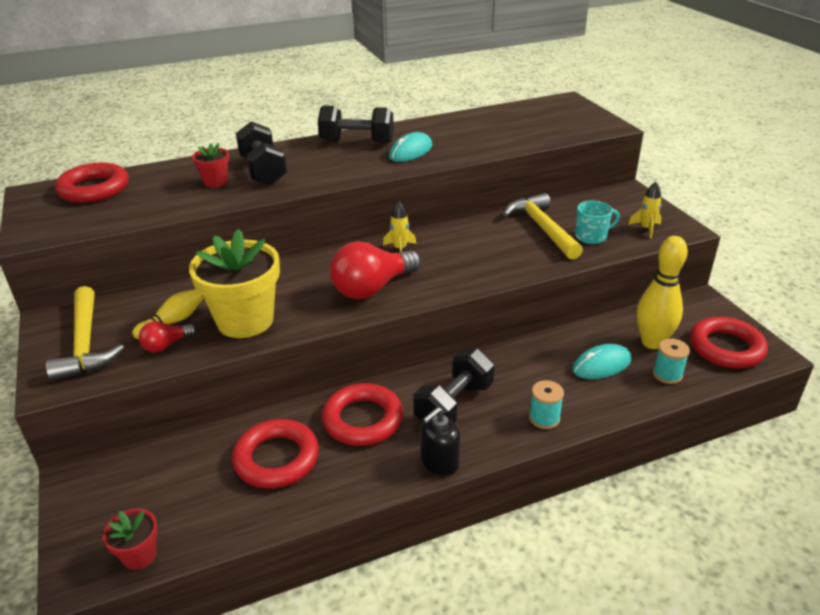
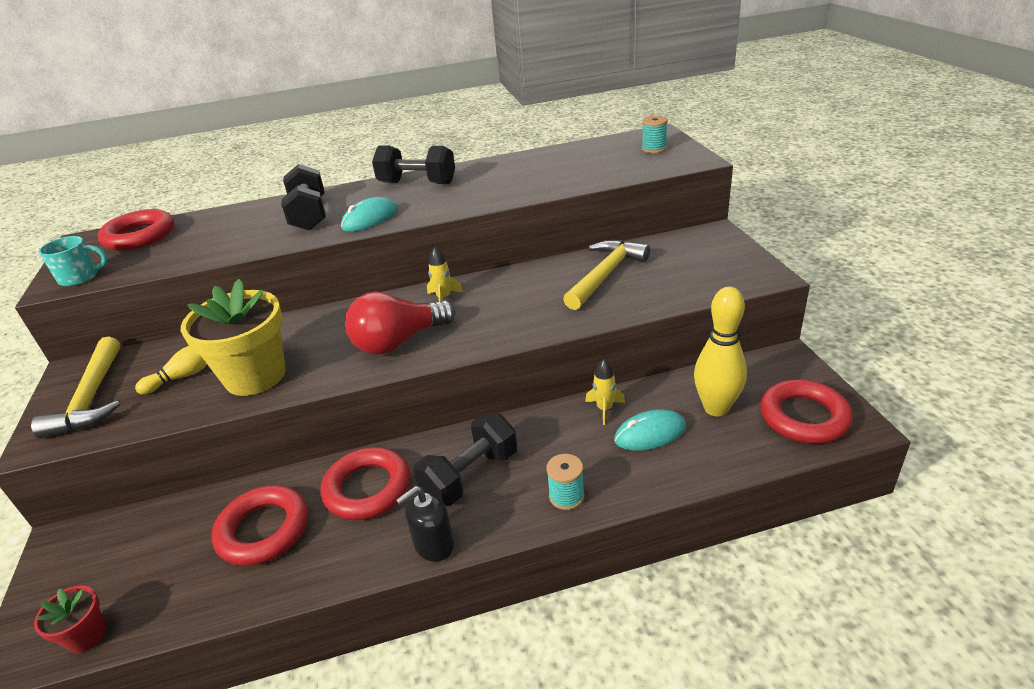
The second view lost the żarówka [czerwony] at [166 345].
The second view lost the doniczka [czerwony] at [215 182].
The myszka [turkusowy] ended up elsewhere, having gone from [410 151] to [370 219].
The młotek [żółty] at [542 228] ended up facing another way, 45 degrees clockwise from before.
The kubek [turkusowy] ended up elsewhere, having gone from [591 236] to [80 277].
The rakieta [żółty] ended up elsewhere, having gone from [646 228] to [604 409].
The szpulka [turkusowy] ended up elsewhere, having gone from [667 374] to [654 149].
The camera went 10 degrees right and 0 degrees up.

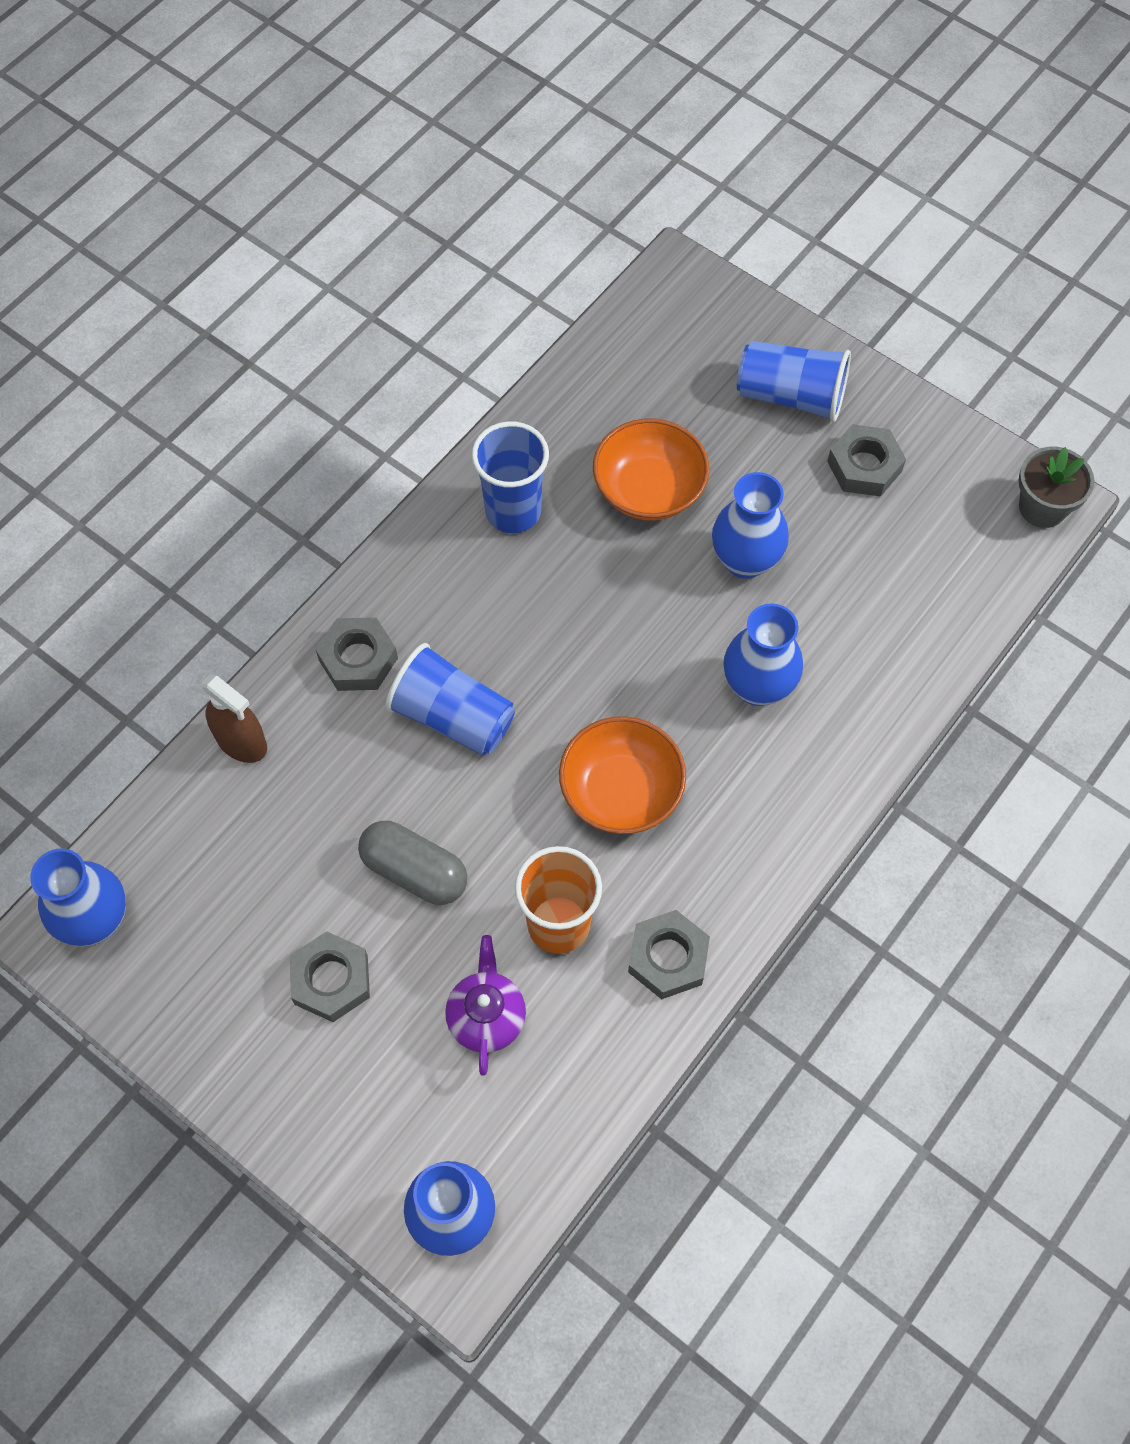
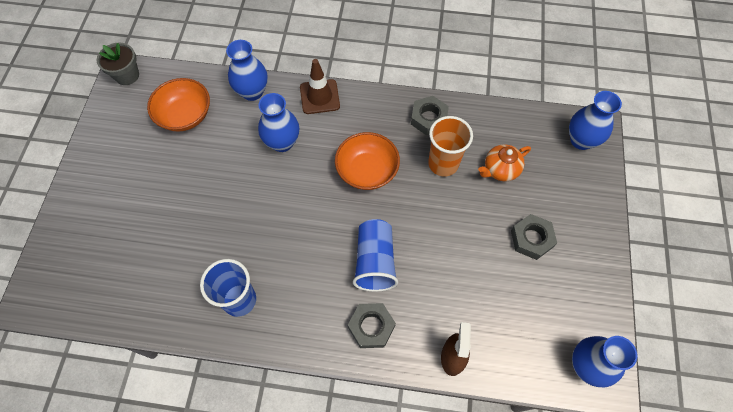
The second view lost the kapsułka [szary] at [414 871].
What was the imbryk [fioletowy] at [486 1016] turned into the imbryk [pomarańczowy] at [500 170].
The miska [pomarańczowy] ended up elsewhere, having gone from [649 489] to [185 115].
The wazon [niebieski] ended up elsewhere, having gone from [745 560] to [252 92].
The second view lost the szklanka [niebieski] at [791 396].
The second view lost the nakrętka [szary] at [864 466].
The second view gained the pachołek [brązowy] at [319 97].
The camera went 120 degrees left and 0 degrees up.

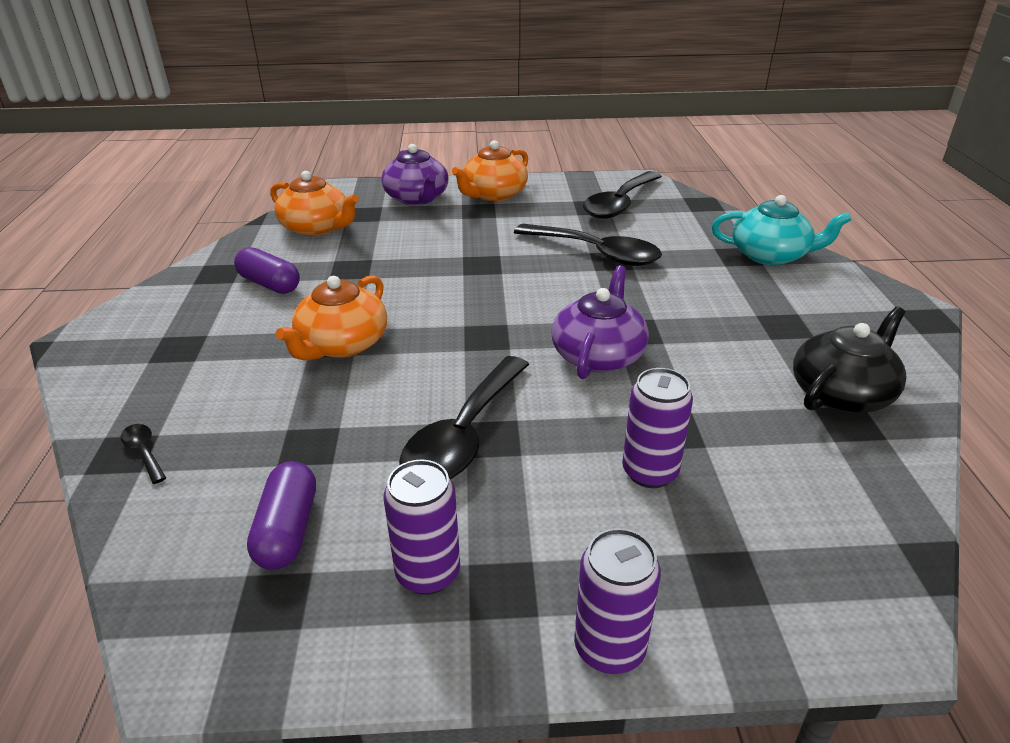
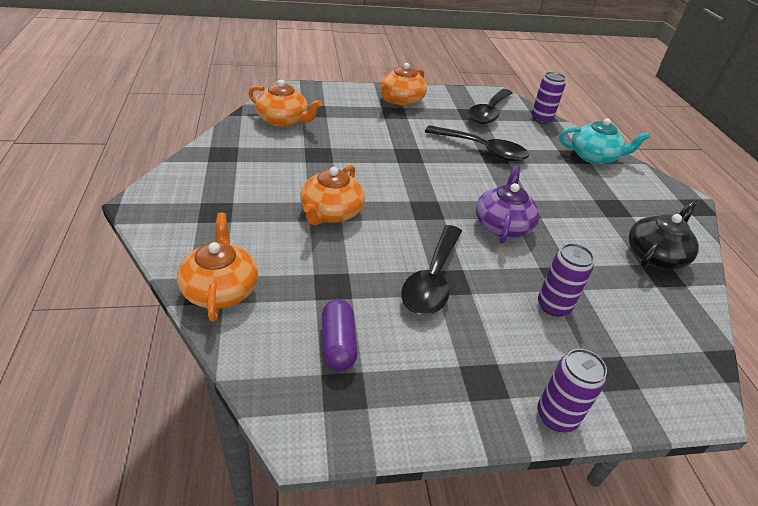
Where the łyżka [czarny] stood at [144 452], the imbryk [pomarańczowy] came to stand at [220 289].
The second view lost the kapsułka [fioletowy] at [269 284].
The second view lost the imbryk [fioletowy] at [417 198].
The puszka [fioletowy] ended up elsewhere, having gone from [428 573] to [541 119].
The camera went 10 degrees left and 5 degrees up.

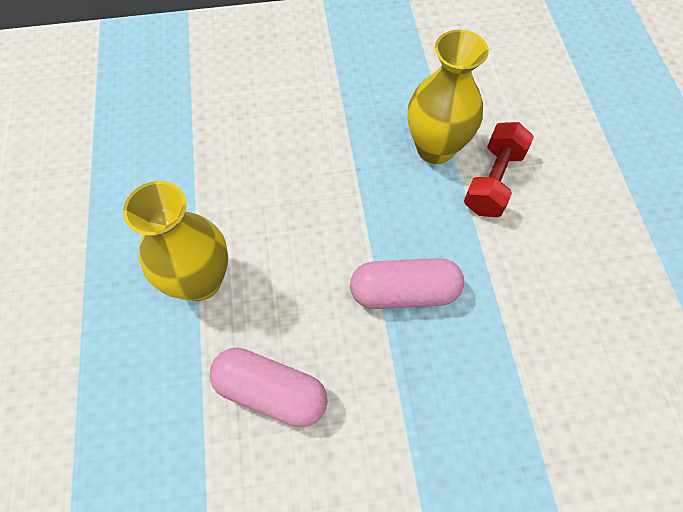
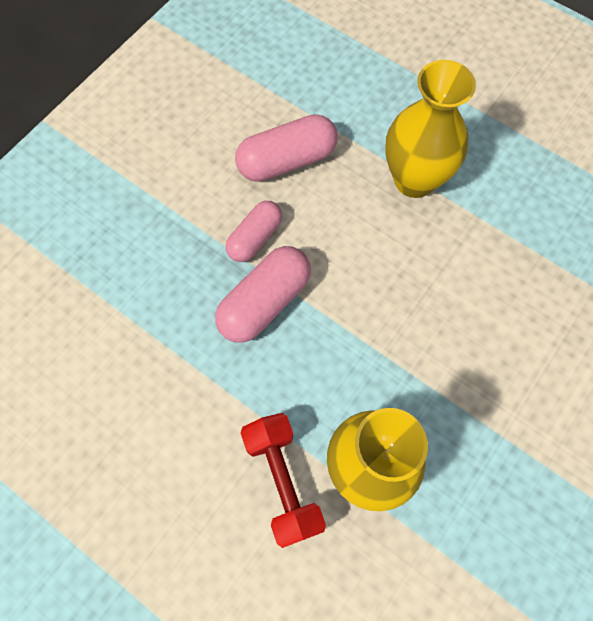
The second view gained the kapsułka [różowy] at [255 238].
The camera went 135 degrees right and 5 degrees up.

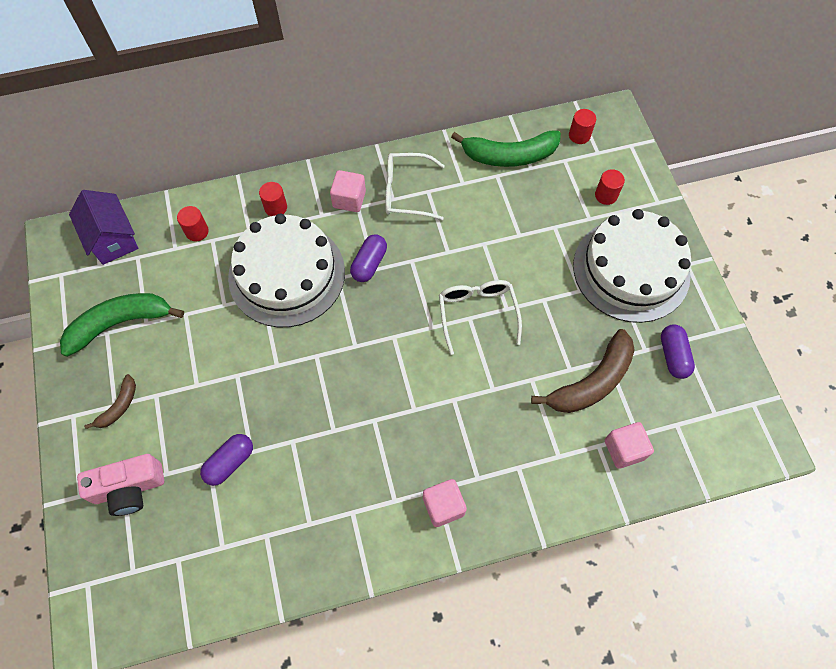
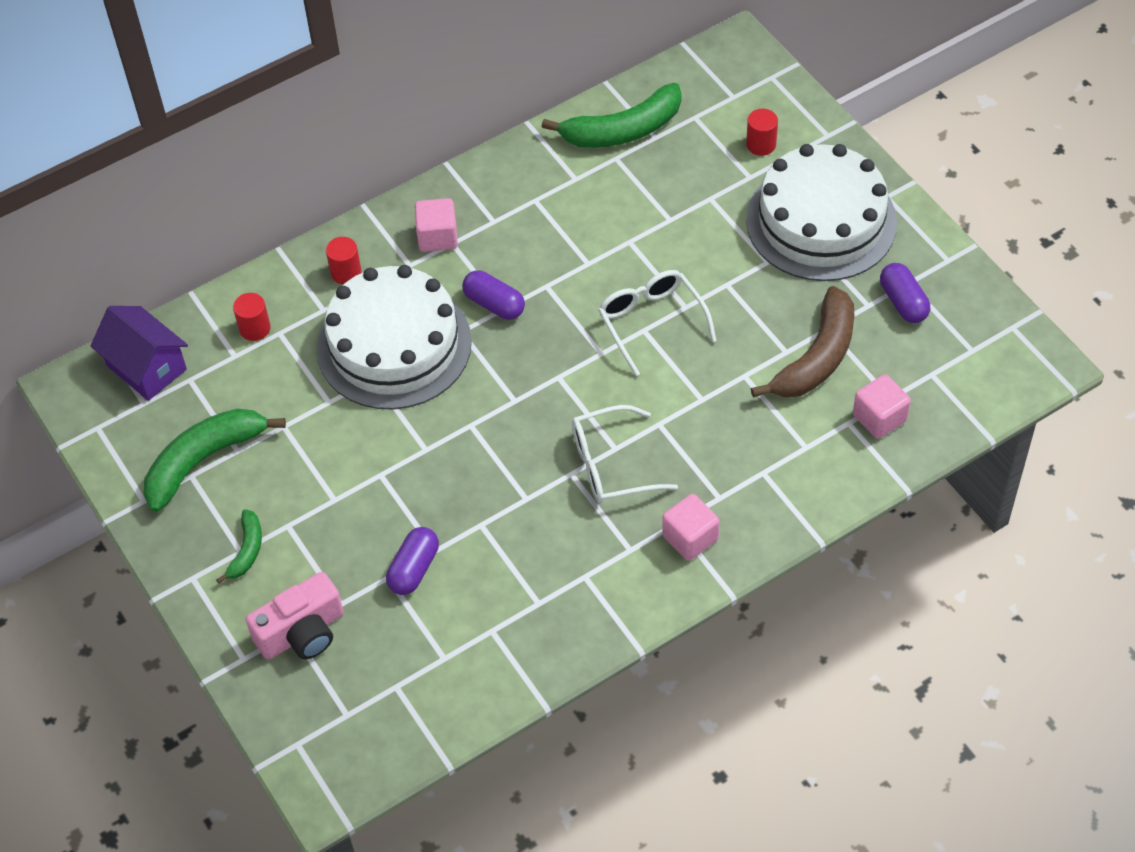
What was the banan [brązowy] at [119 406] turned into the banan [zielony] at [247 550].
The kapsułka [fioletowy] at [369 264] ended up facing another way, 60 degrees counterclockwise from before.
The okulary [biały] ended up elsewhere, having gone from [406 192] to [611 465].
The second view lost the walec [czerwony] at [579 135].
The camera went 15 degrees left and 10 degrees down.

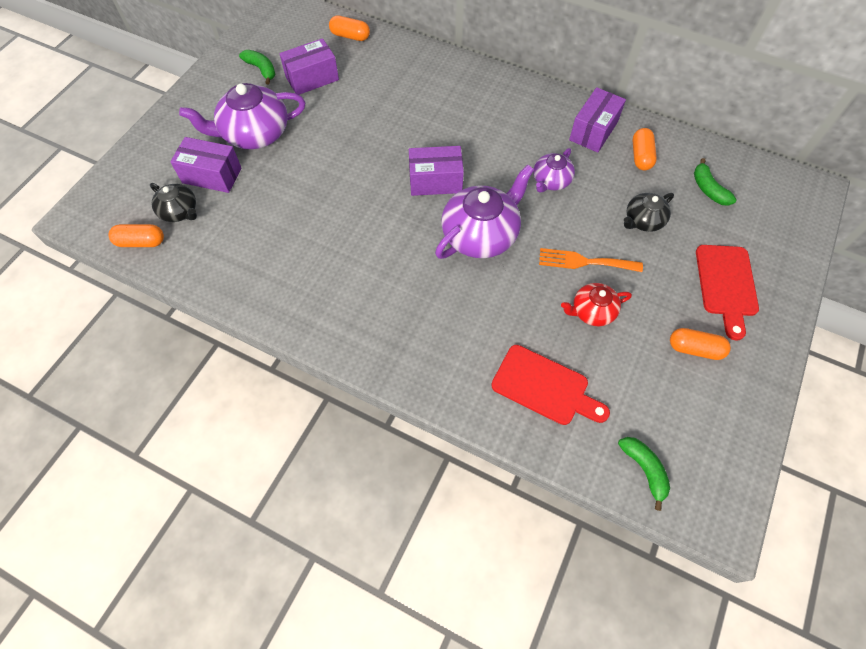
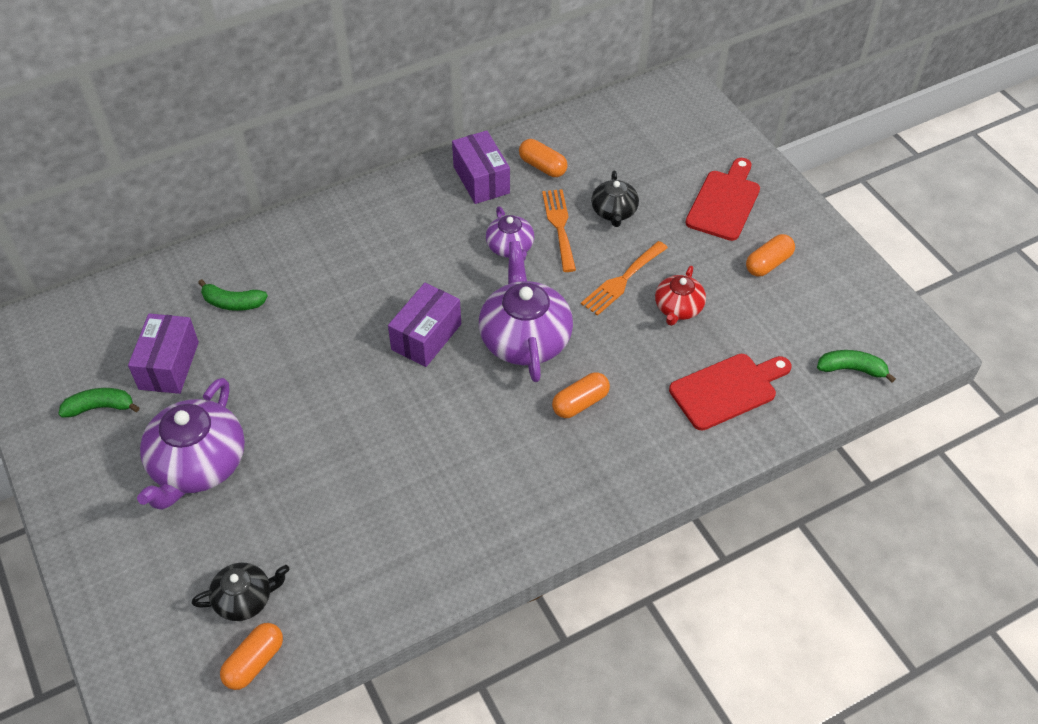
The second view lost the pudełko [fioletowy] at [212 175].
The kapsułka [pomarańczowy] ended up elsewhere, having gone from [350 36] to [580 403].
The banan [zielony] ended up elsewhere, having gone from [708 189] to [233 303].
The deska do krojenia [czerwony] at [726 285] ended up facing another way, 105 degrees counterclockwise from before.
The second view gained the widelec [pomarańczowy] at [559 226].
The camera went 55 degrees left and 10 degrees down.

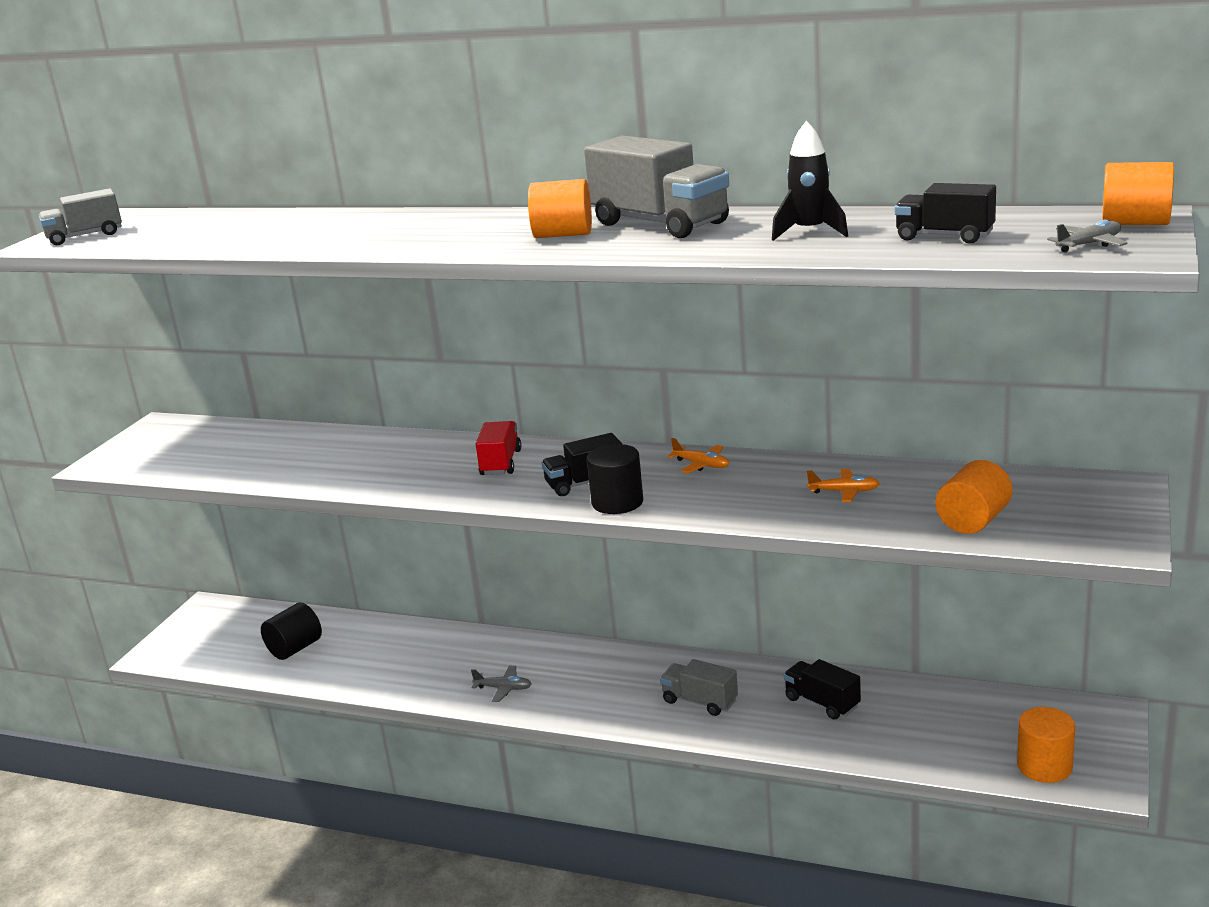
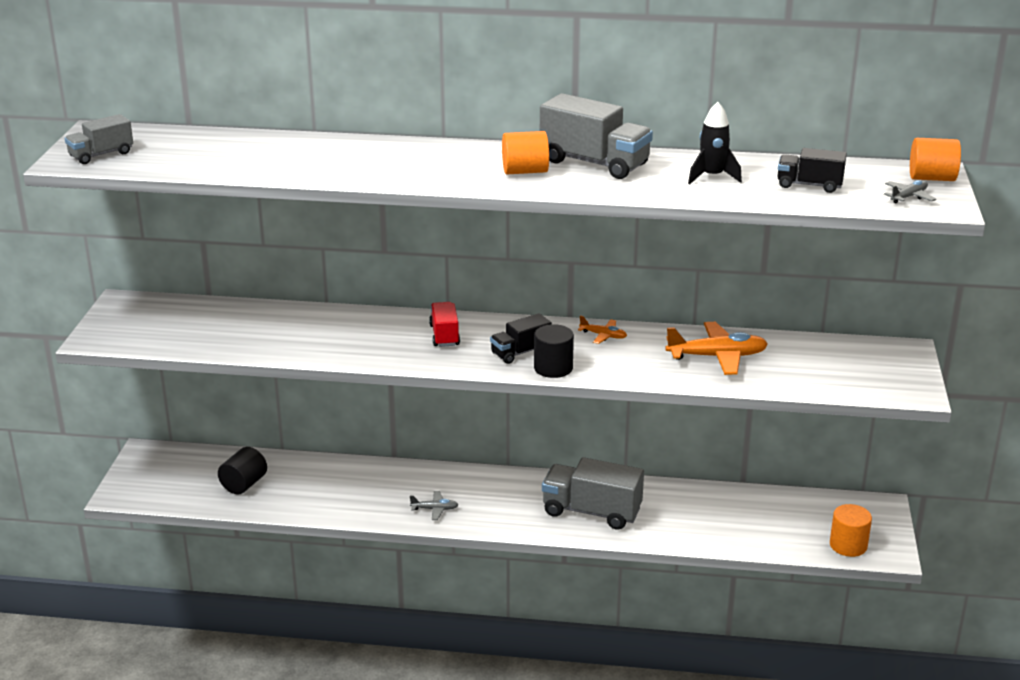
The size of the ciężarówka [szary] at [700 701] changed by a factor of 1.72.
The second view lost the ciężarówka [czarny] at [822 703].
The size of the samolot [pomarańczowy] at [844 492] changed by a factor of 1.99.
The second view lost the walec [pomarańczowy] at [973 521].
The camera went 15 degrees left and 5 degrees up.

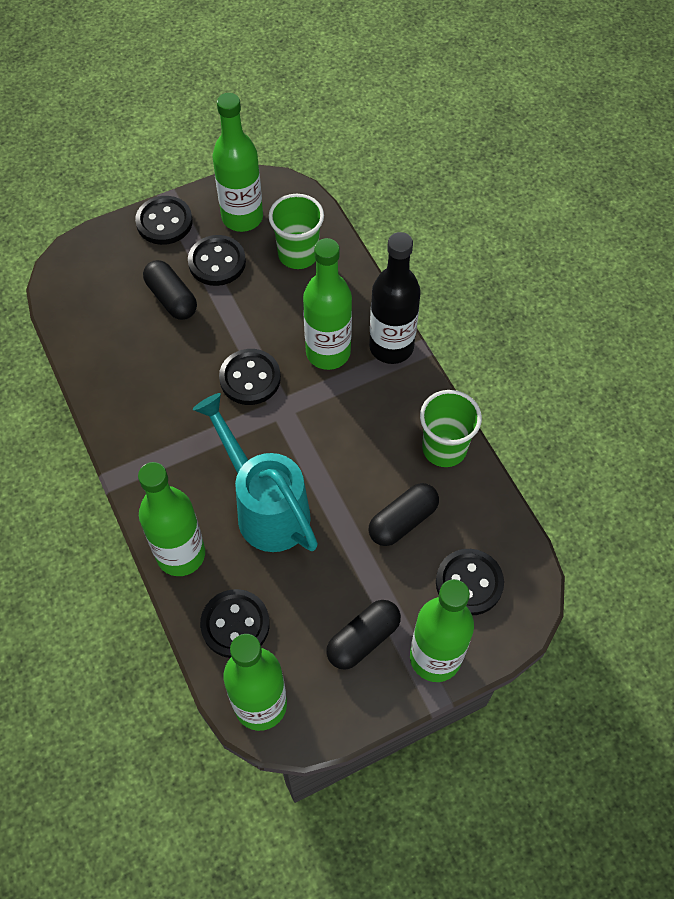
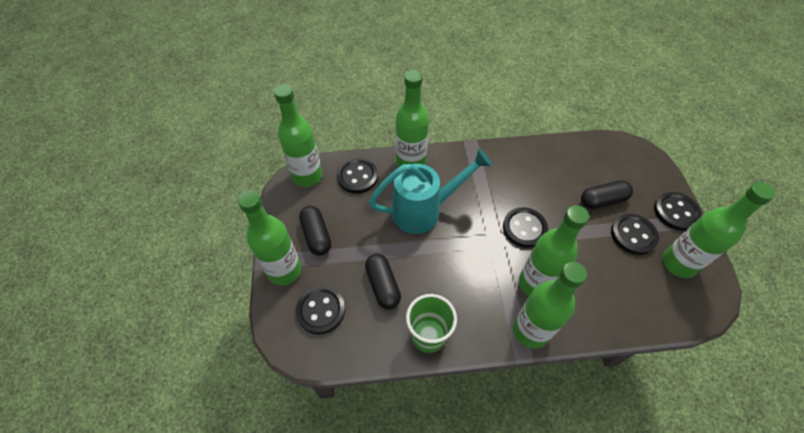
The second view lost the szklanka [zielony] at [298 254].
What was the butelka [czarny] at [391 347] turned into the butelka [zielony] at [530 331].
The camera went 110 degrees right and 5 degrees down.

